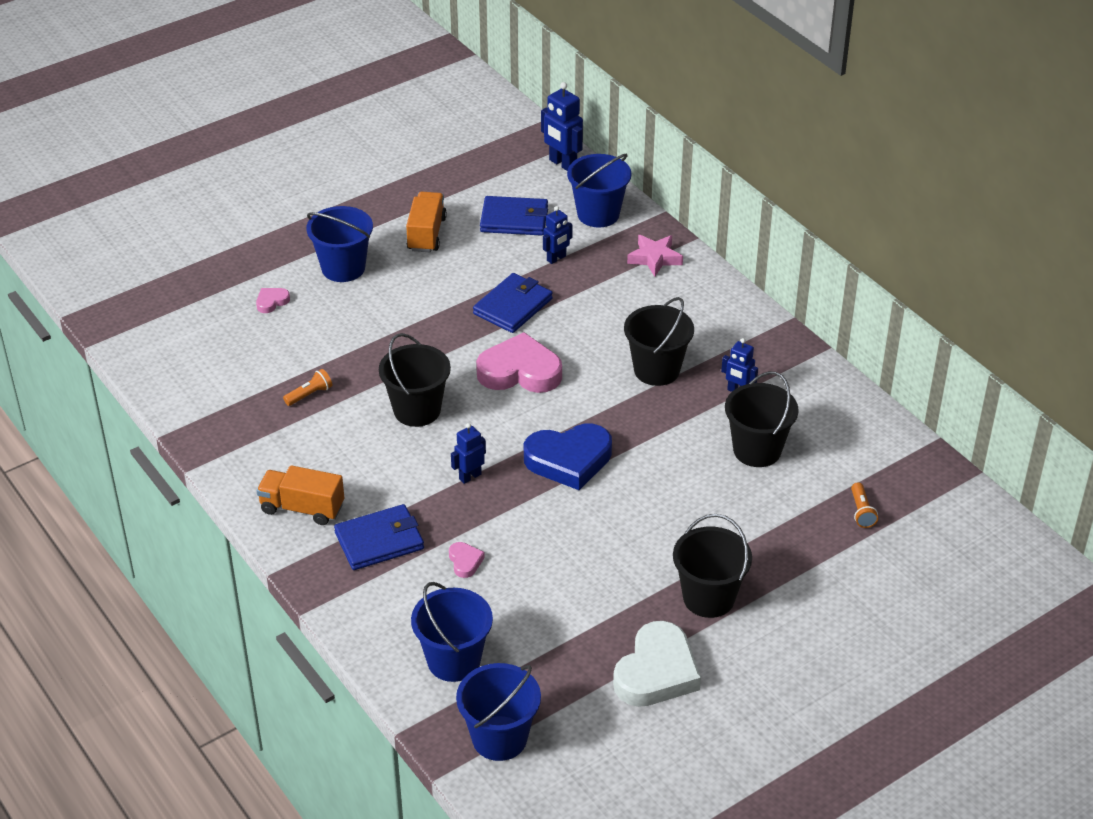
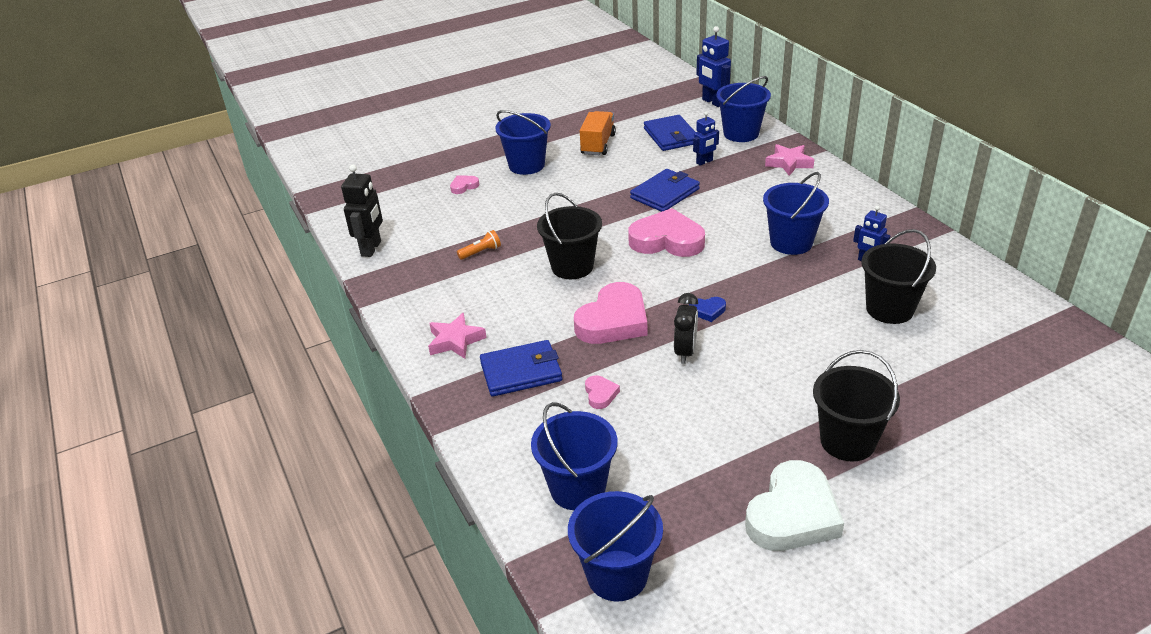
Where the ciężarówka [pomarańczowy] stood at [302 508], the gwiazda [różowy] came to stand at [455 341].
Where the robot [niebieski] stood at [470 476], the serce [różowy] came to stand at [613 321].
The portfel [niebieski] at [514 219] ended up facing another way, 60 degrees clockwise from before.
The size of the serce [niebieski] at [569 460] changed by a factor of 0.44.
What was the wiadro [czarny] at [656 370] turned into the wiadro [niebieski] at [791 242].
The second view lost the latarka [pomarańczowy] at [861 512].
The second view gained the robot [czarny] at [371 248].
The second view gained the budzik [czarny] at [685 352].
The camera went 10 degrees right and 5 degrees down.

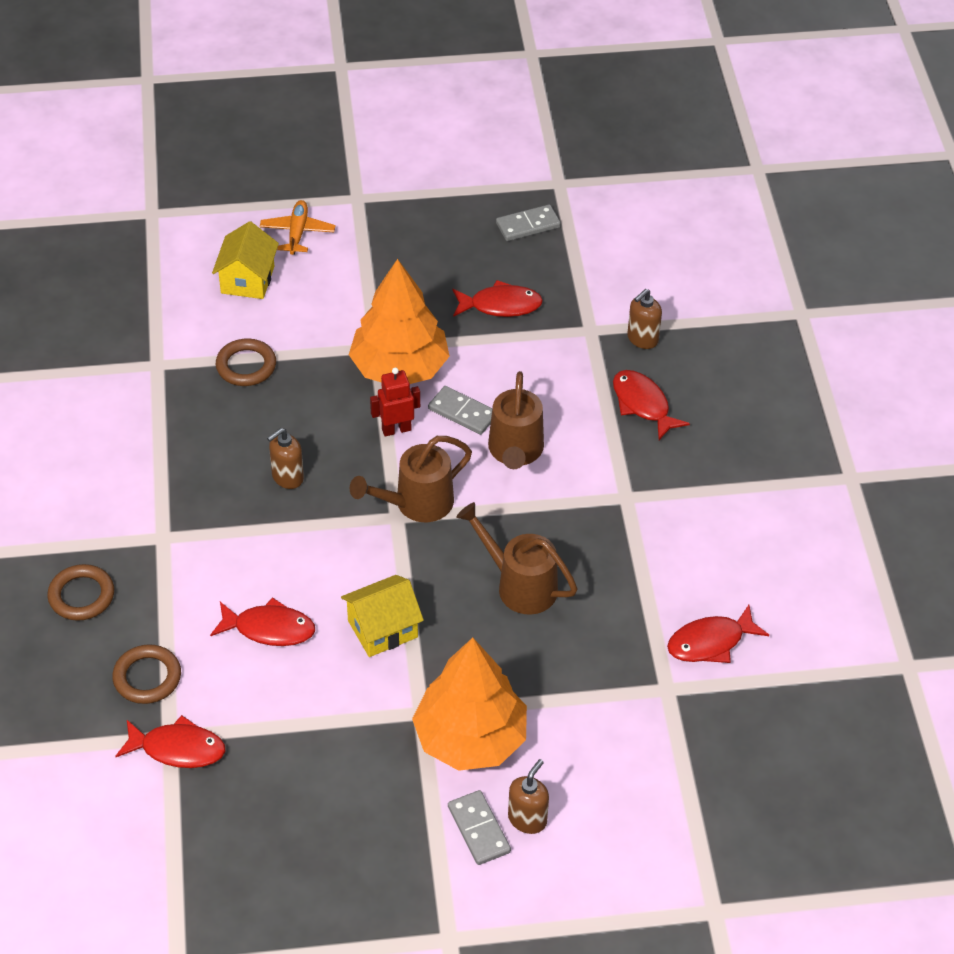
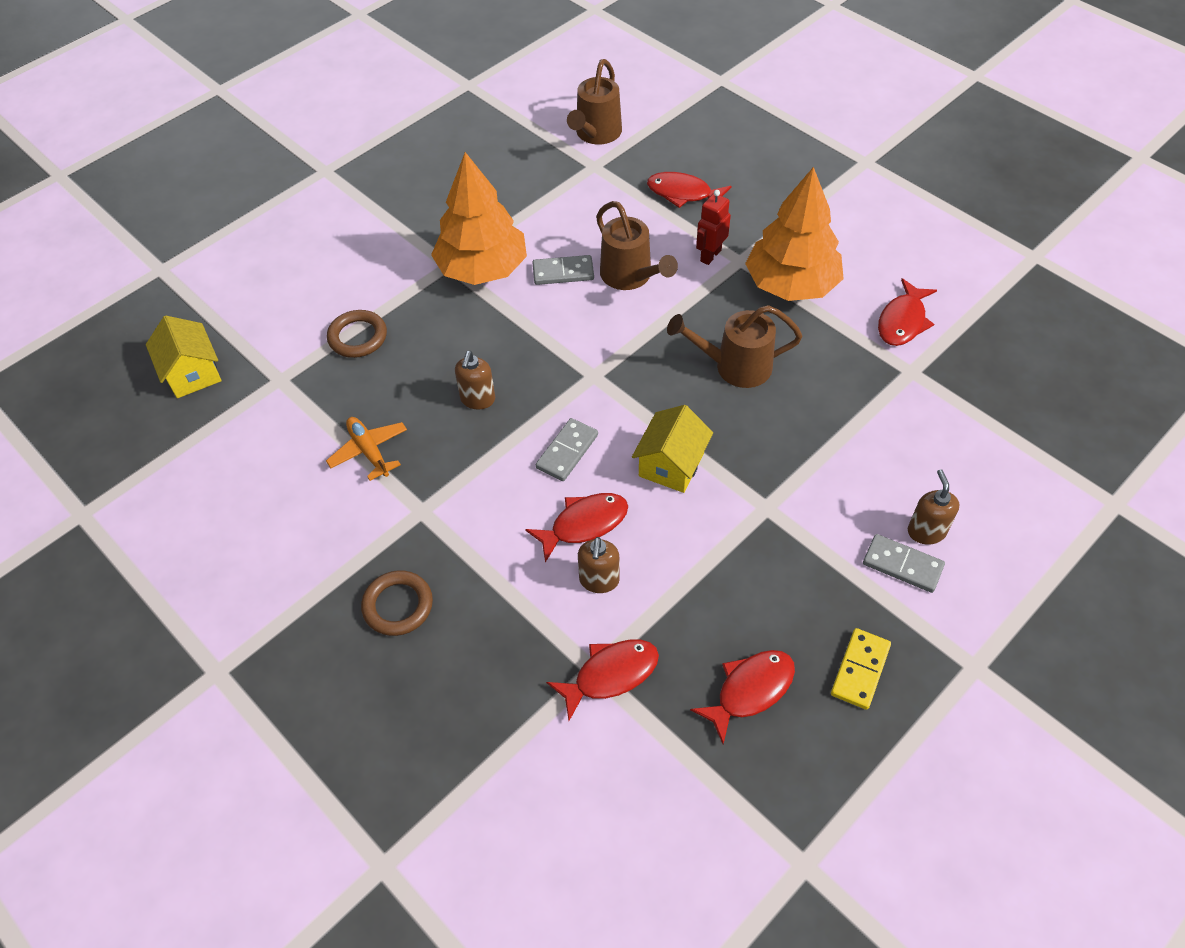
The second view lost the pierścień [brązowy] at [147 677].
The domek [żółty] ended up elsewhere, having gone from [247 279] to [192 373].
The samolot [pomarańczowy] ended up elsewhere, having gone from [297 233] to [369 451].
The konewka [brązowy] ended up elsewhere, having gone from [416 504] to [596 134].
The robot [czerwony] ended up elsewhere, having gone from [396 429] to [710 255].
The drzewko [pomarańczowy] ended up elsewhere, having gone from [470 738] to [791 284].
The ryba [czerwony] ended up elsewhere, having gone from [501 305] to [750 690].
The kostka domina [szary] ended up elsewhere, having gone from [528 225] to [567 451].
The dozownik mydła [brązowy] ended up elsewhere, having gone from [642 339] to [599 580].
The second view gained the kostka domina [żółty] at [860 670].
The camera went 35 degrees left and 5 degrees up.

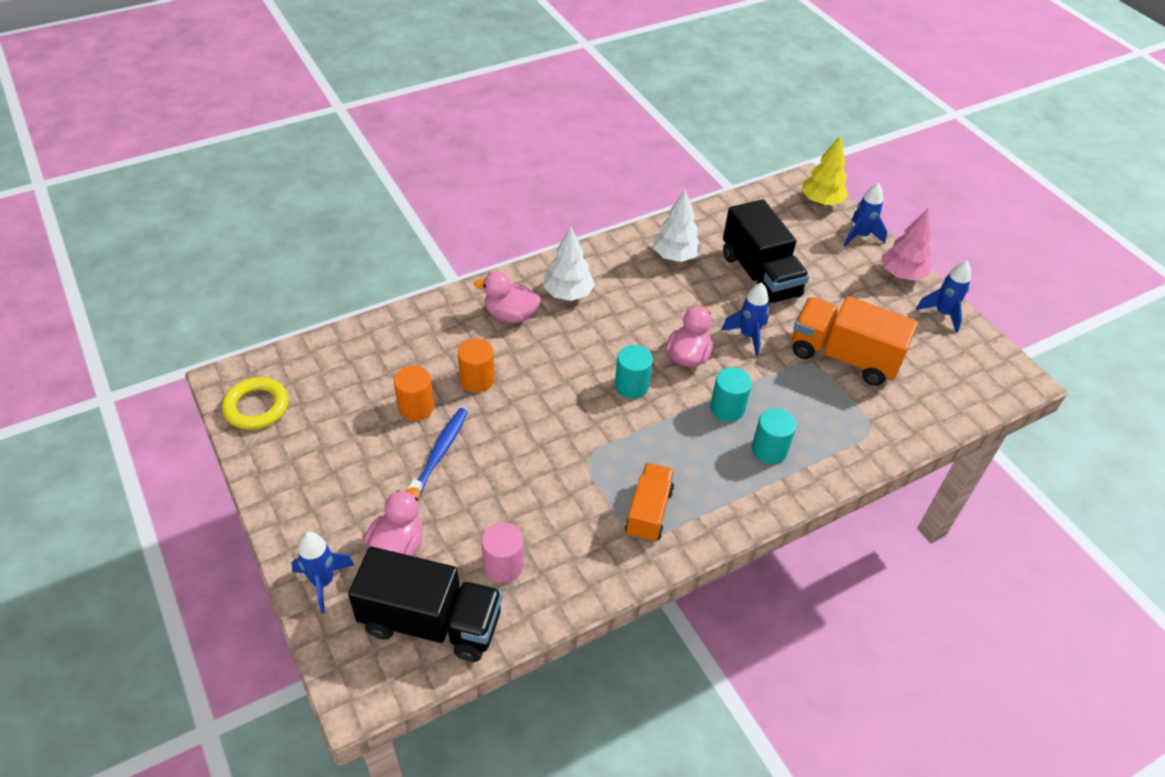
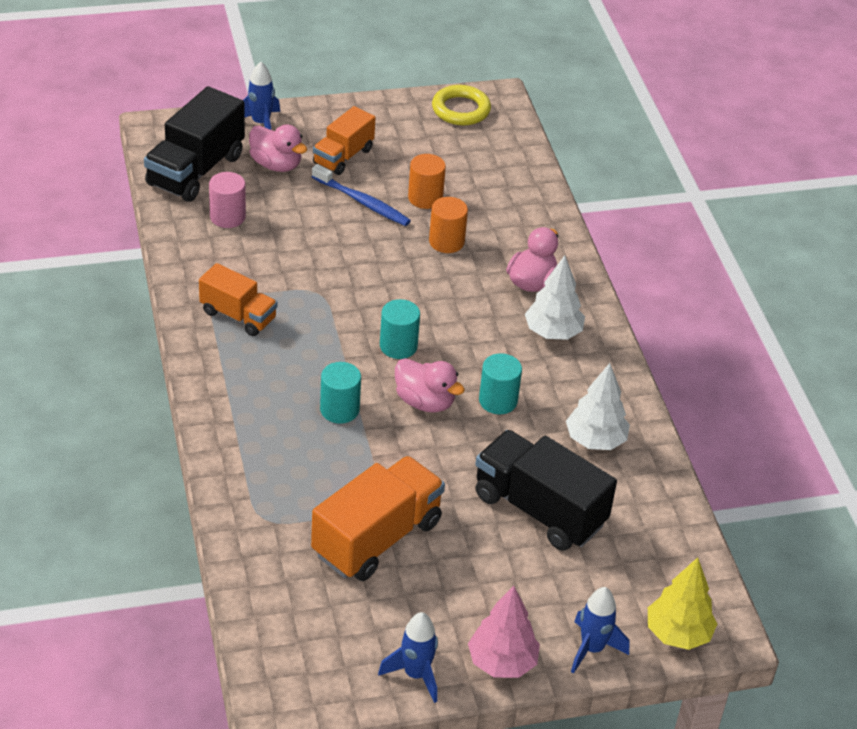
The second view lost the rakieta [niebieski] at [748 336].
The ciężarówka [czarny] at [760 276] ended up facing another way, 45 degrees clockwise from before.
The walec [turkusowy] ended up elsewhere, having gone from [769 450] to [498 401].
The second view gained the ciężarówka [pomarańczowy] at [343 156].
The camera went 105 degrees right and 5 degrees down.

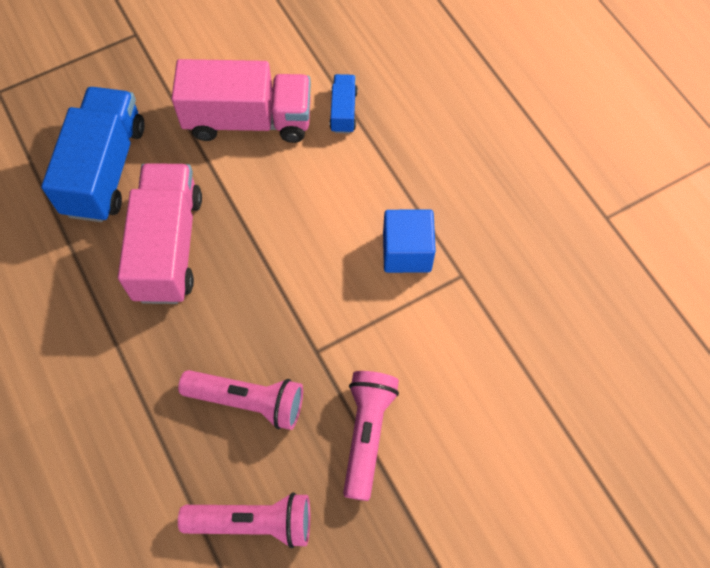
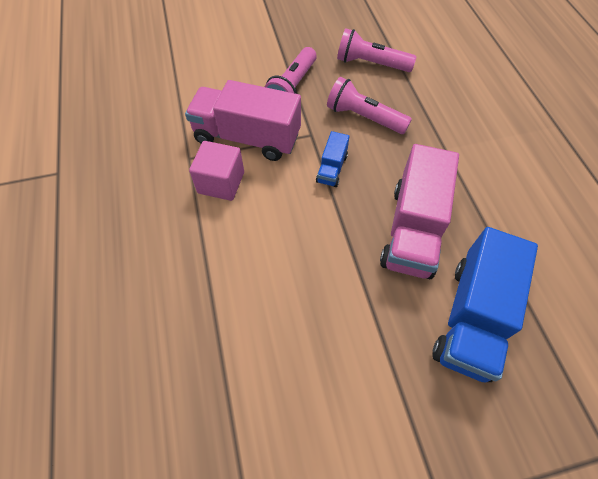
The ciężarówka [różowy] ended up elsewhere, having gone from [248 120] to [247 137].
The ciężarówka [niebieski] ended up elsewhere, having gone from [343 111] to [332 168].
What was the sześcian [niebieski] at [407 252] turned into the sześcian [różowy] at [221 182].
The camera went 165 degrees left and 5 degrees down.

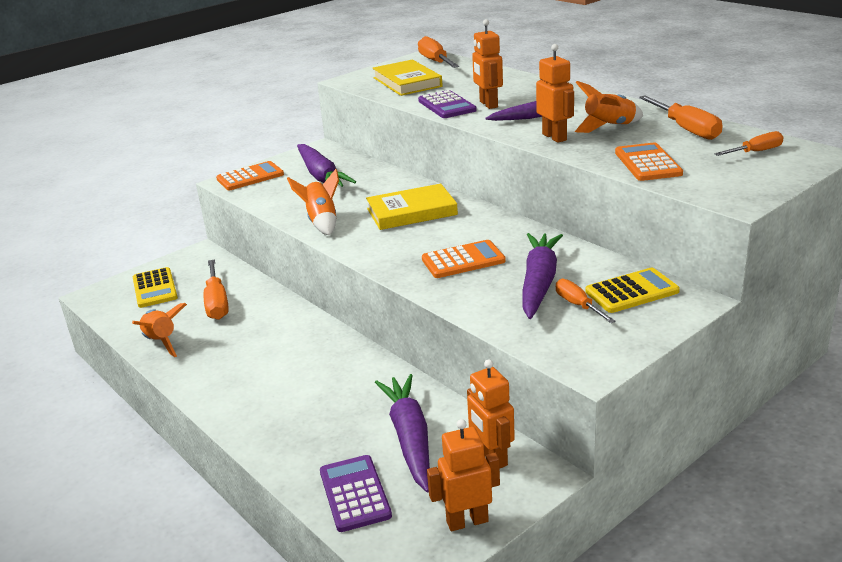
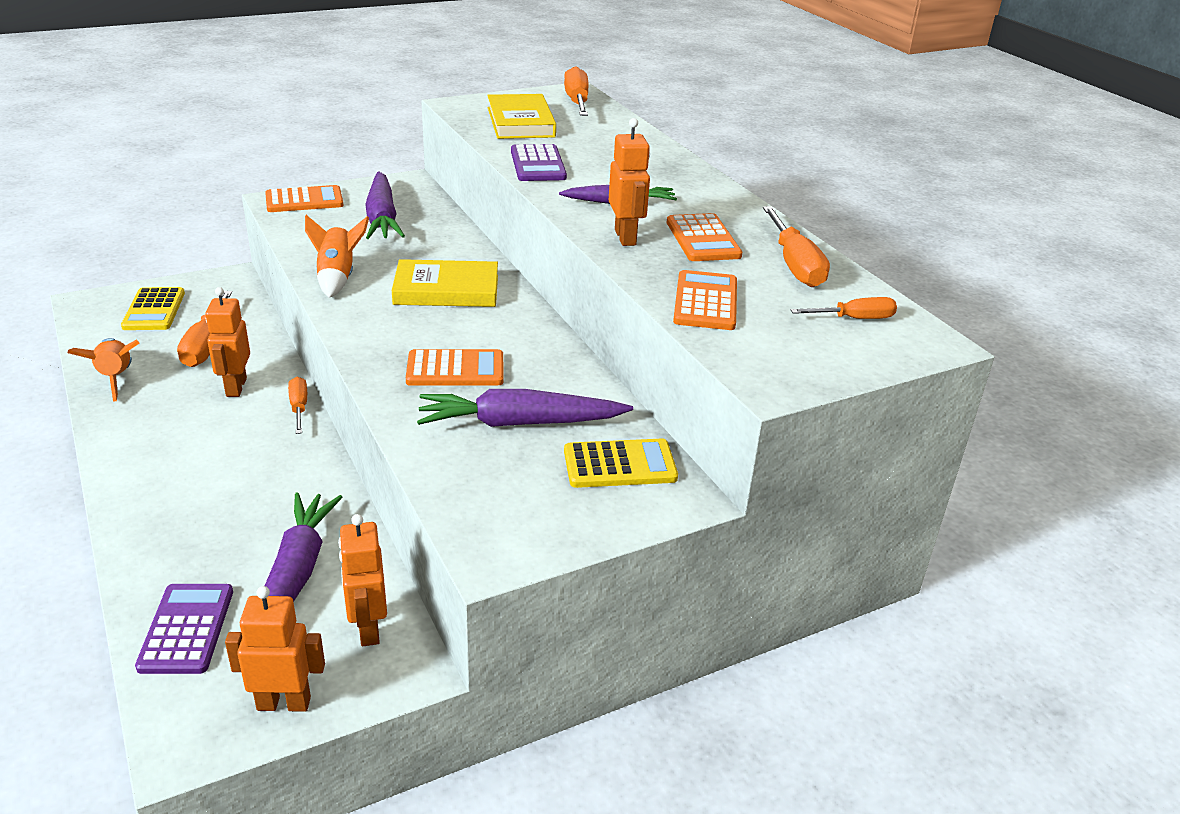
The robot [pomarańczowy] ended up elsewhere, having gone from [488 104] to [235 387].
The marchewka [fioletowy] at [539 283] ended up facing another way, 120 degrees counterclockwise from before.
The śrubokręt [pomarańczowy] ended up elsewhere, having gone from [577 305] to [299 407].
Where the rakieta [pomarańczowy] stood at [609 127], the kalkulator [pomarańczowy] came to stand at [703 239].
The camera went 10 degrees right and 5 degrees up.

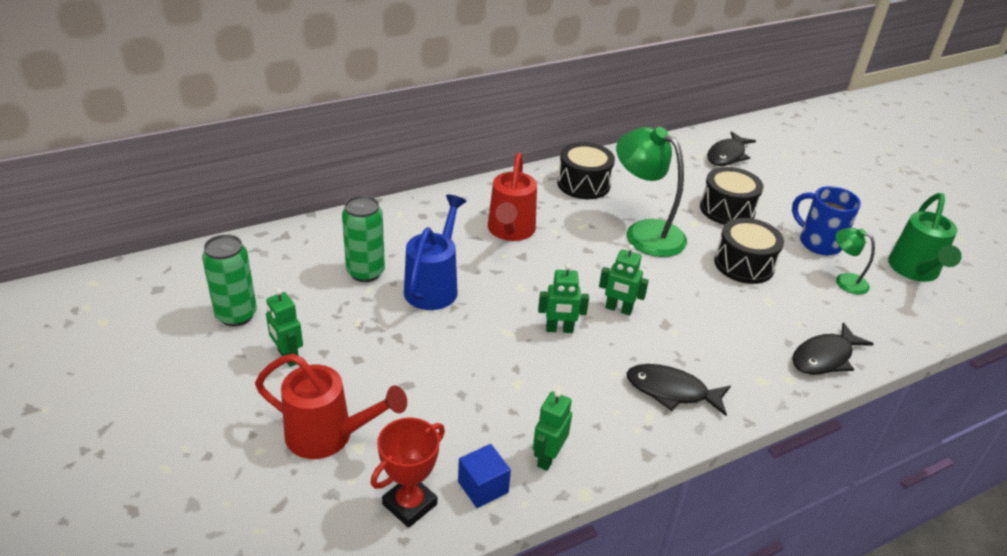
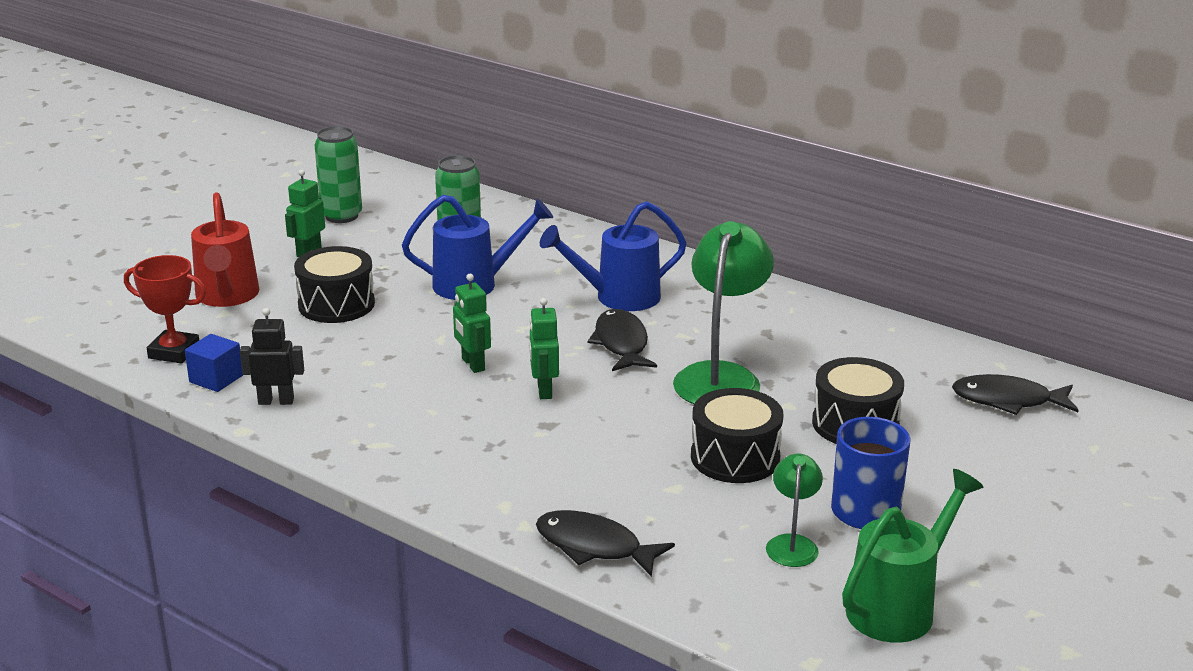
What was the konewka [czerwony] at [510 231] turned into the konewka [niebieski] at [618 297].
What was the robot [zielony] at [548 457] turned into the robot [czarny] at [276 401].
The bęben [czarny] ended up elsewhere, having gone from [583 184] to [336 304].
The ryba [czarny] ended up elsewhere, having gone from [671 391] to [621 343].
The konewka [zielony] at [914 271] ended up facing another way, 150 degrees clockwise from before.
The camera went 65 degrees right and 10 degrees down.

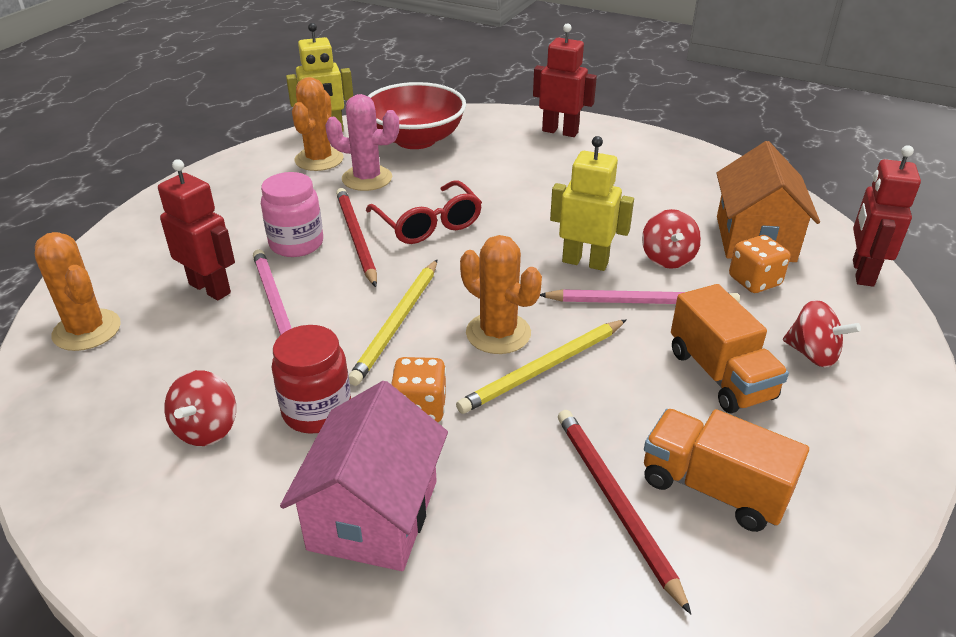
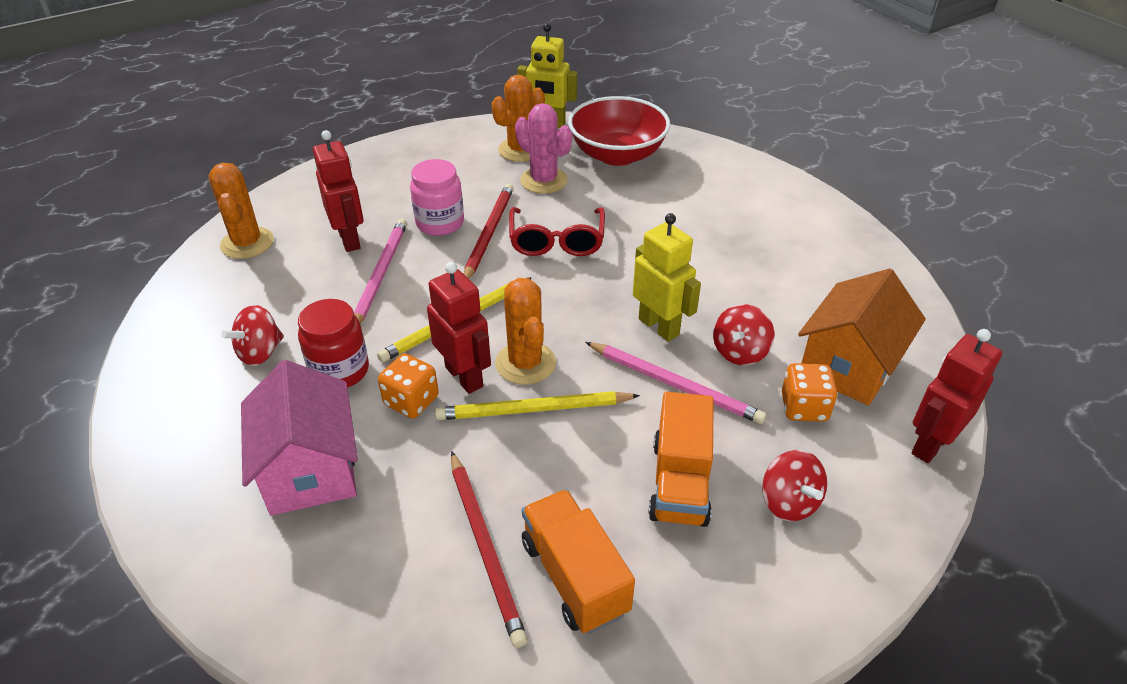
The domek [różowy] at [373 514] ended up facing another way, 60 degrees counterclockwise from before.
The robot [czerwony] ended up elsewhere, having gone from [560 131] to [464 377].
The ołówek [czerwony] at [615 503] ended up facing another way, 150 degrees clockwise from before.
The camera went 30 degrees right and 5 degrees up.

